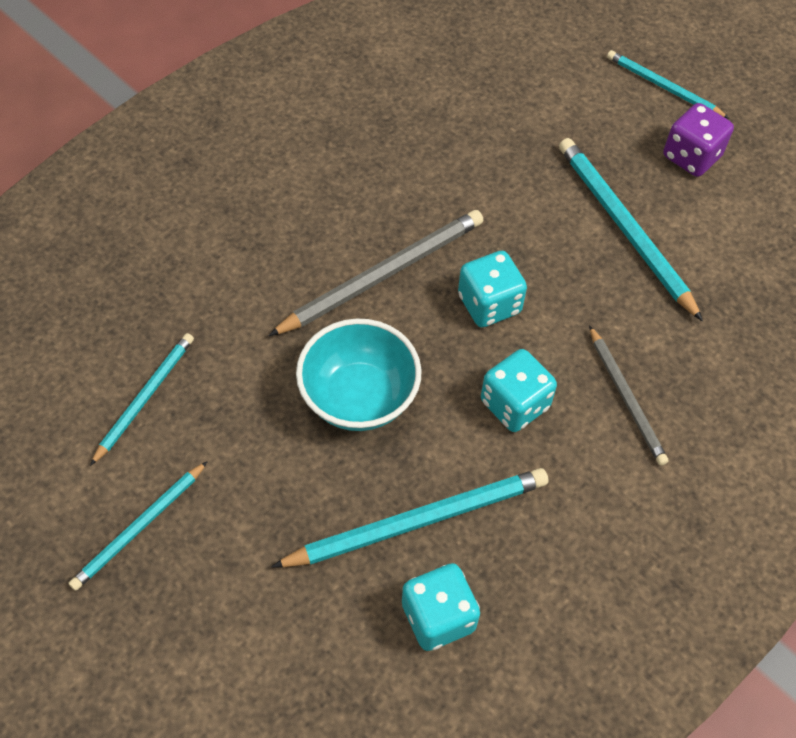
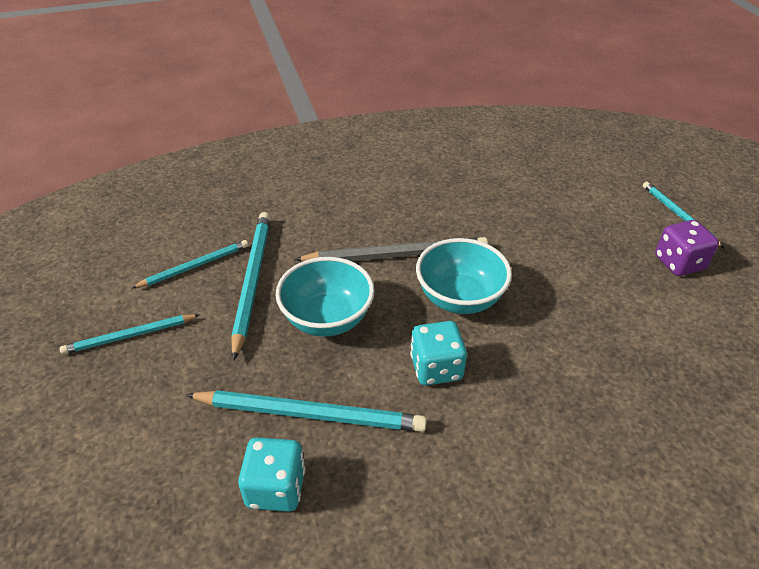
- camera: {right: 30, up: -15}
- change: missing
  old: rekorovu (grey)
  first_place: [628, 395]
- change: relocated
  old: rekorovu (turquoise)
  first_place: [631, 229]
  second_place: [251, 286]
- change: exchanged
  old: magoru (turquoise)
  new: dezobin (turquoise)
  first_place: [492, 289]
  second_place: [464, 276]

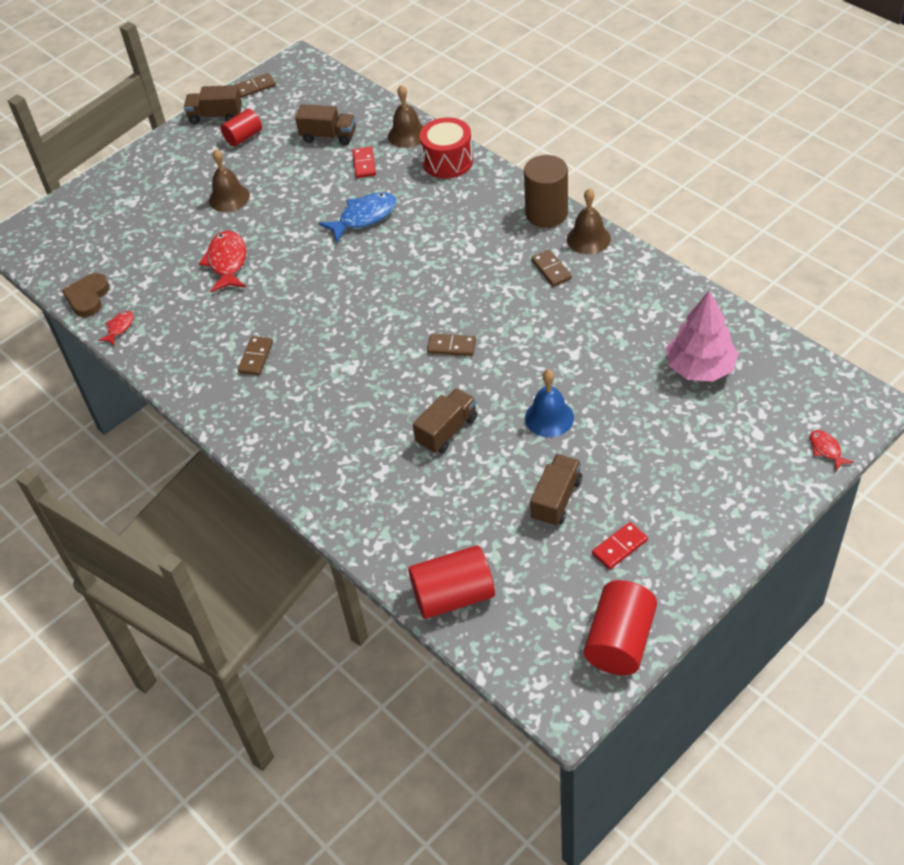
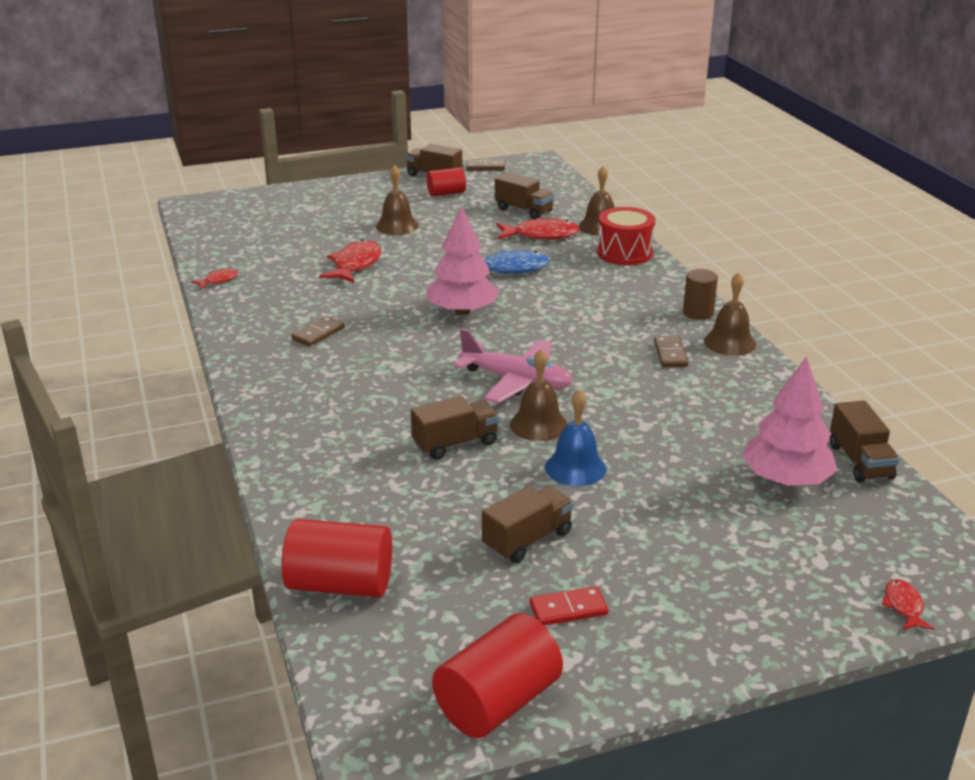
- camera: {right: 20, up: -20}
- change: missing
  old: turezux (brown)
  first_place: [85, 295]
- change: appeared
  new: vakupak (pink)
  second_place: [462, 260]
- change: appeared
  new: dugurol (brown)
  second_place: [538, 395]
- change: appeared
  new: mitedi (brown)
  second_place: [864, 441]
- change: exchanged
  old: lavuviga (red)
  new: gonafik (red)
  first_place: [364, 162]
  second_place: [538, 229]
- change: exchanged
  old: lavuviga (brown)
  new: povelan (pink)
  first_place: [451, 345]
  second_place: [513, 365]
- change: size
  old: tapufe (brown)
  first_place: [546, 191]
  second_place: [700, 294]
  factor: 0.63

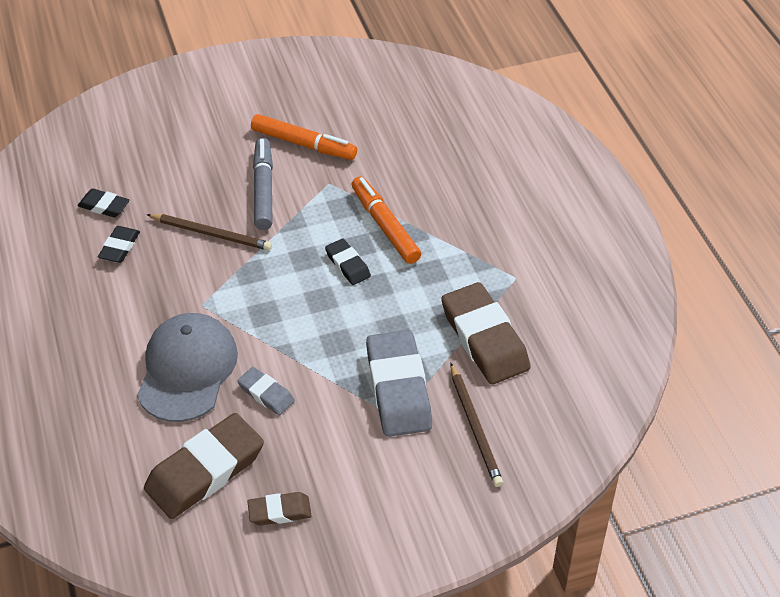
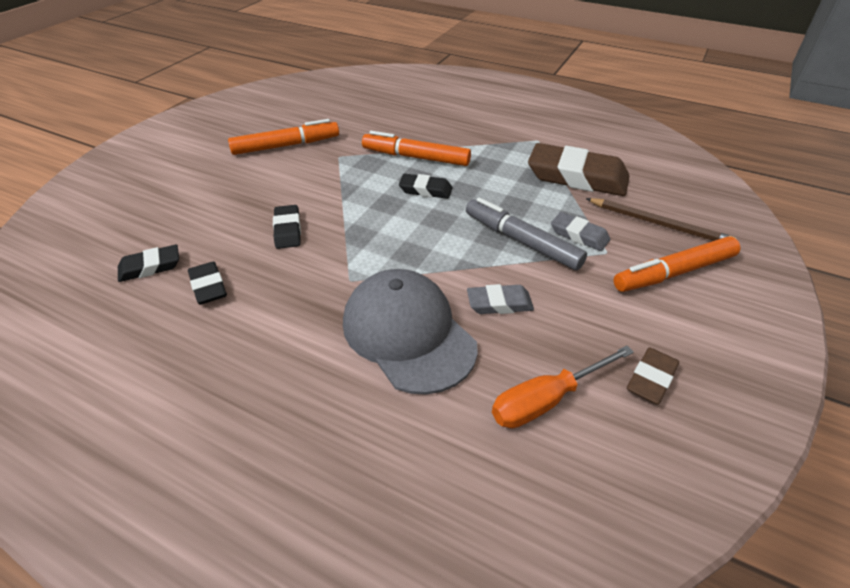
- camera: {right: -45, up: -5}
- change: appeared
  new: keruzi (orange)
  second_place: [677, 264]
- change: relocated
  old: keruzi (grey)
  first_place: [263, 184]
  second_place: [526, 233]
- change: exchanged
  old: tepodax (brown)
  new: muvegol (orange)
  first_place: [204, 466]
  second_place: [563, 386]
- change: exchanged
  old: rekorovu (brown)
  new: tepodax (black)
  first_place: [209, 232]
  second_place: [287, 227]
- change: size
  old: tepodax (grey)
  first_place: [399, 383]
  second_place: [580, 231]
  factor: 0.51

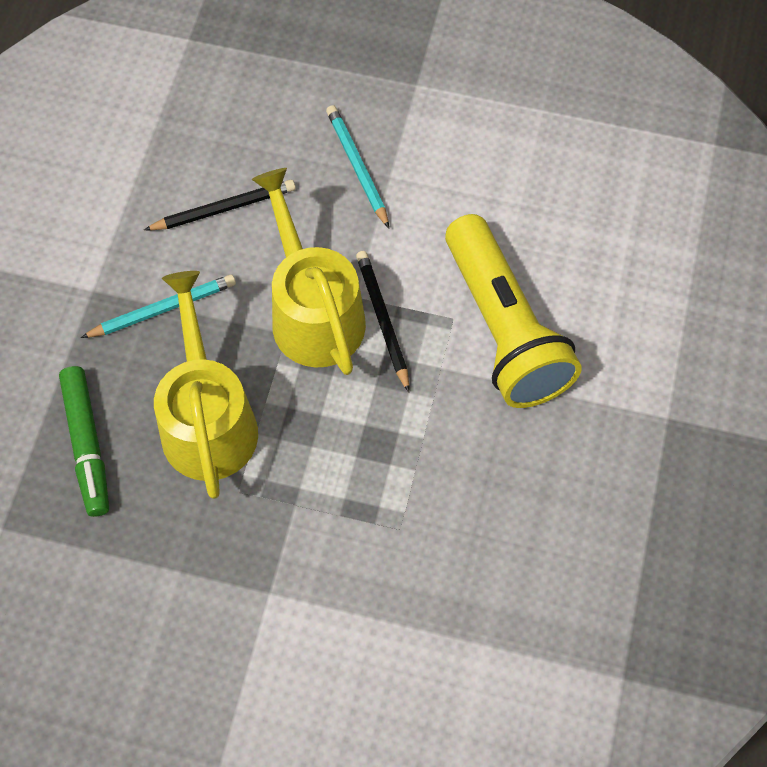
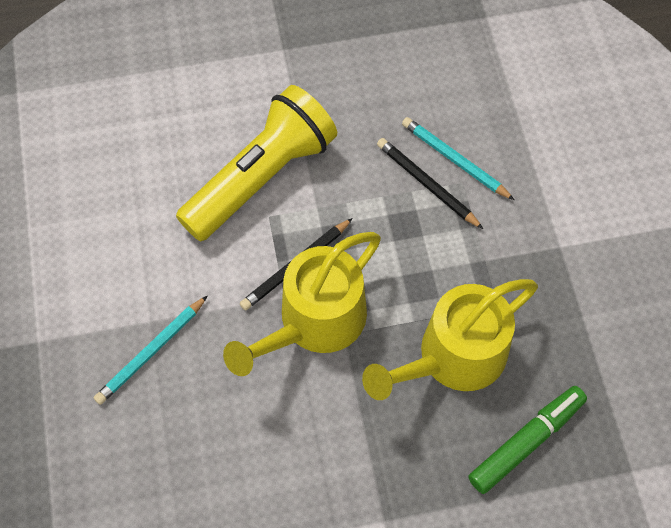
- camera: {right: -115, up: 0}
- change: relocated
  old: rekorovu (turquoise)
  first_place: [158, 306]
  second_place: [458, 158]
- change: relocated
  old: rekorovu (black)
  first_place: [219, 205]
  second_place: [430, 183]

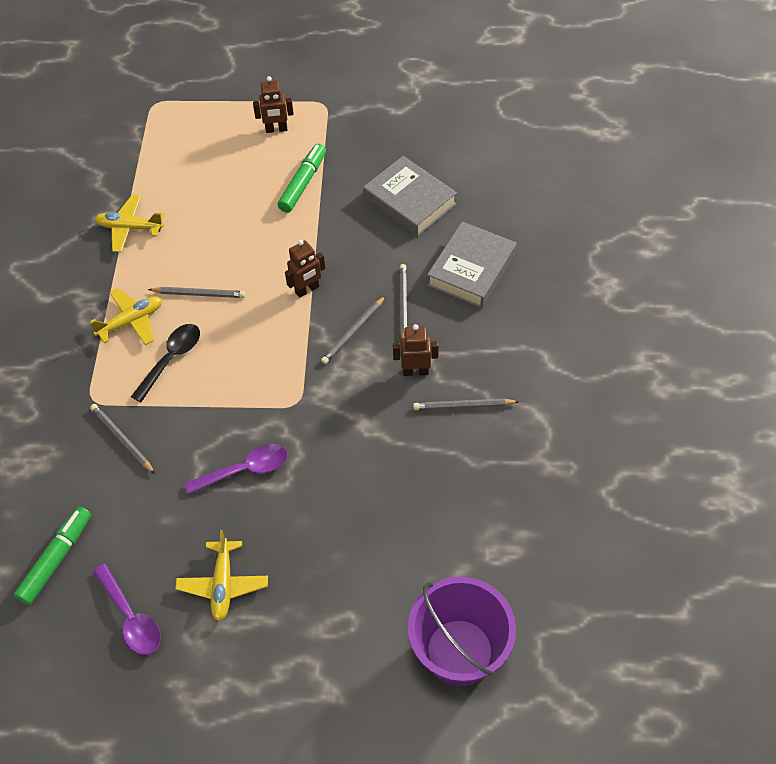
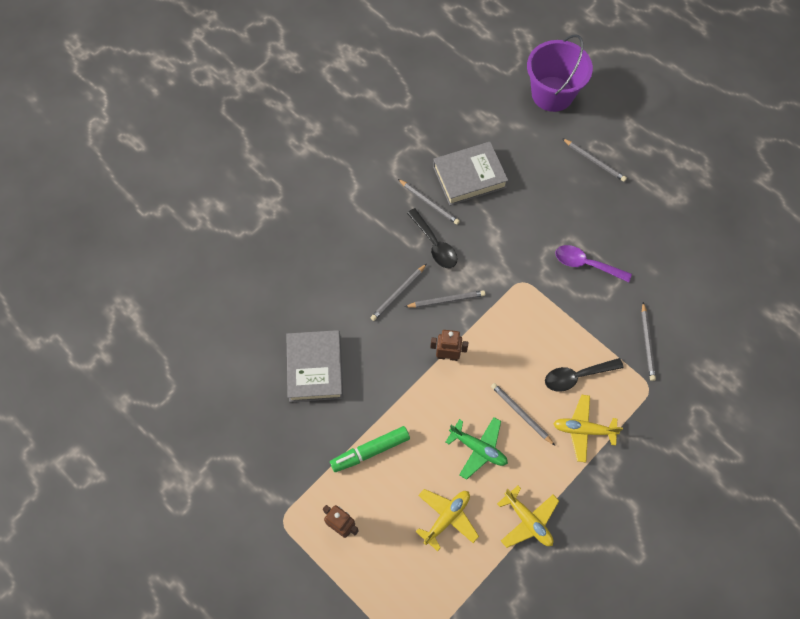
- camera: {right: -140, up: 10}
- change: missing
  old: keruzi (green)
  first_place: [52, 556]
- change: missing
  old: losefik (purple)
  first_place: [127, 609]
- change: appeared
  new: povelan (green)
  second_place: [477, 448]
- change: appeared
  new: rekorovu (grey)
  second_place: [594, 160]
- change: relocated
  old: povelan (yellow)
  first_place: [221, 575]
  second_place: [447, 520]
- change: relocated
  old: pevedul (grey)
  first_place: [471, 264]
  second_place: [470, 174]
- change: exchanged
  old: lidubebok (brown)
  new: losefik (black)
  first_place: [416, 350]
  second_place: [432, 238]

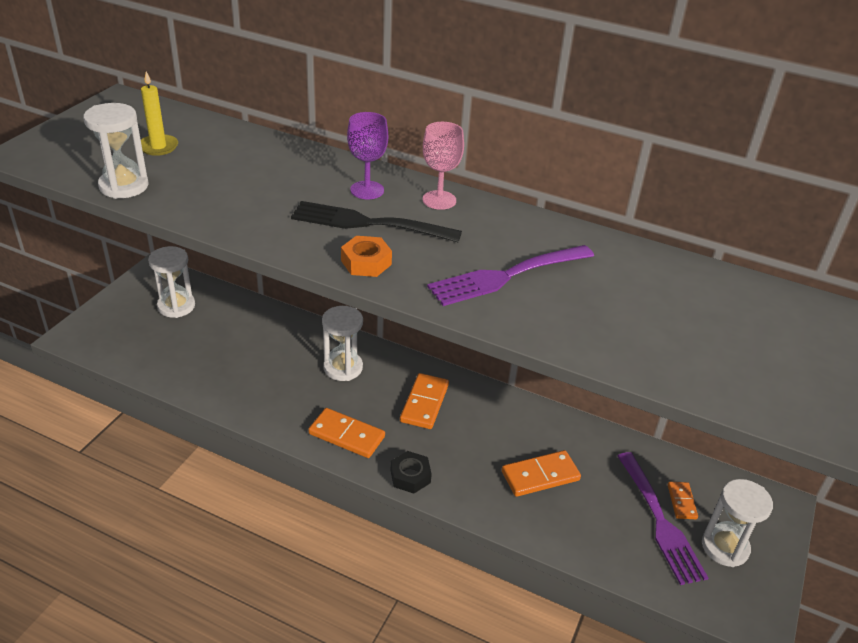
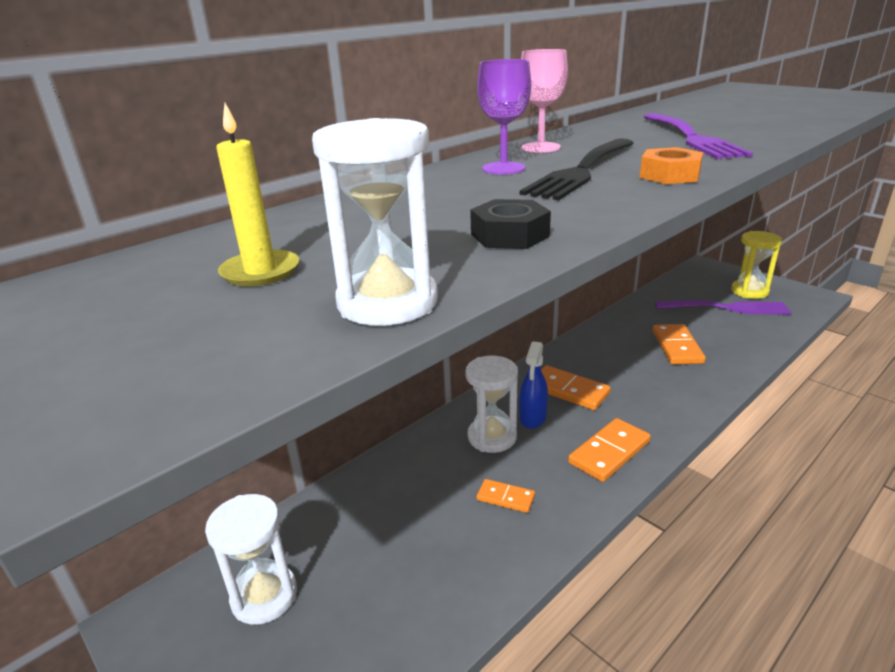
- camera: {right: -65, up: -10}
- change: appeared
  new: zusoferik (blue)
  second_place: [533, 385]
- change: relocated
  old: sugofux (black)
  first_place: [411, 472]
  second_place: [510, 224]
- change: relocated
  old: lavuviga (orange)
  first_place: [683, 500]
  second_place: [506, 496]
- change: colour
  old: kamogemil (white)
  new: kamogemil (yellow)
  first_place: [737, 523]
  second_place: [756, 265]

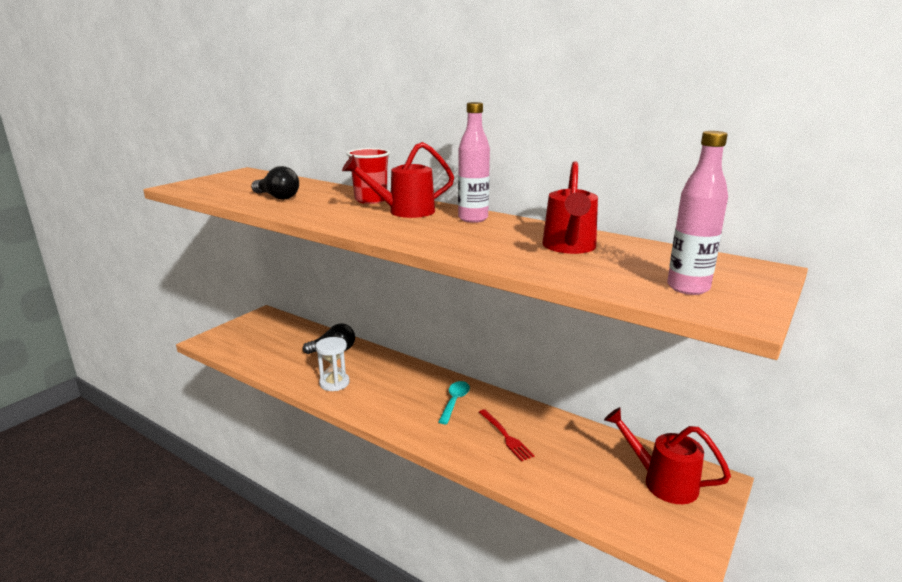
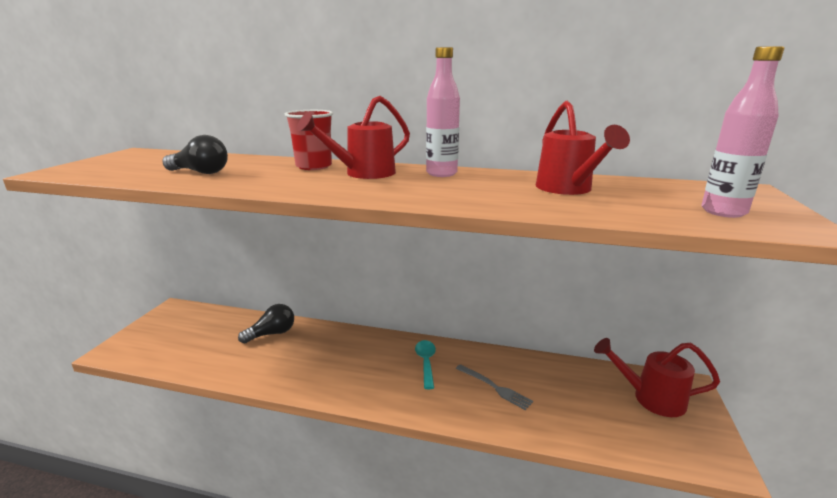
- camera: {right: -20, up: 0}
- change: missing
  old: kamogemil (white)
  first_place: [332, 364]
- change: colour
  old: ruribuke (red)
  new: ruribuke (grey)
  first_place: [506, 435]
  second_place: [494, 387]

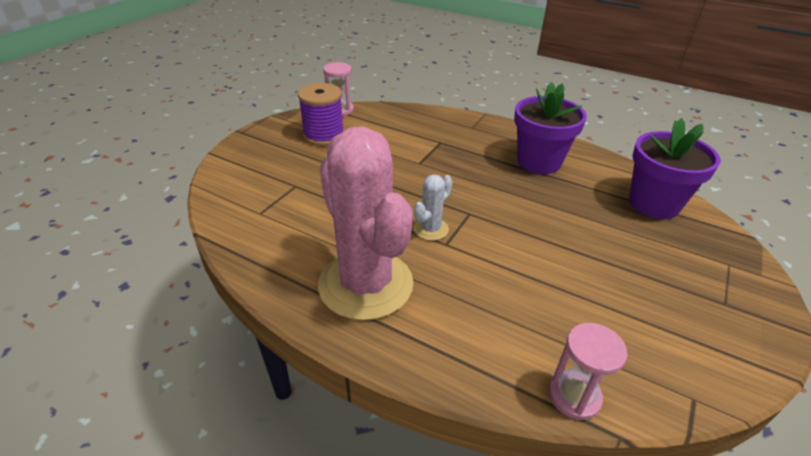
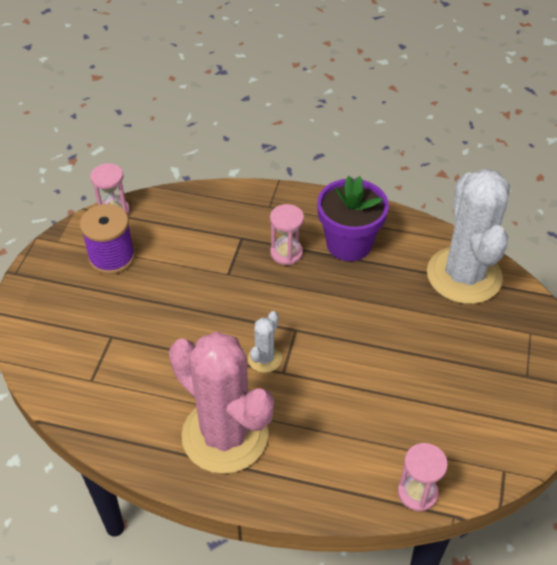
- camera: {right: -15, up: 10}
- change: appeared
  new: kamogemil (pink)
  second_place: [287, 234]
- change: exchanged
  old: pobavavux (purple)
  new: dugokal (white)
  first_place: [675, 168]
  second_place: [468, 236]

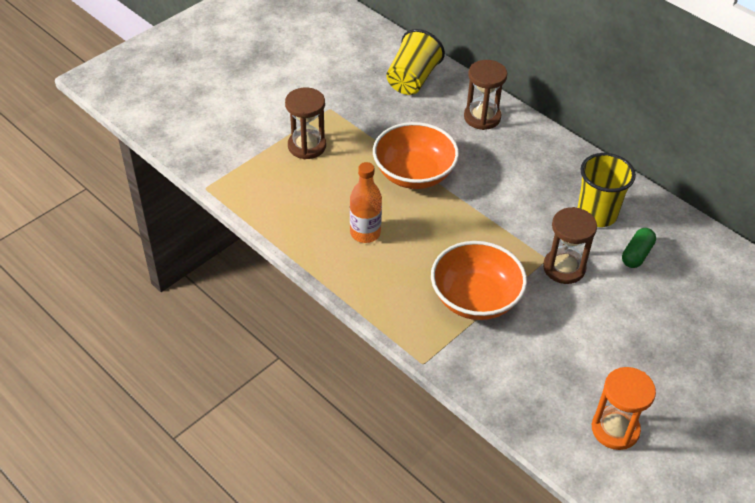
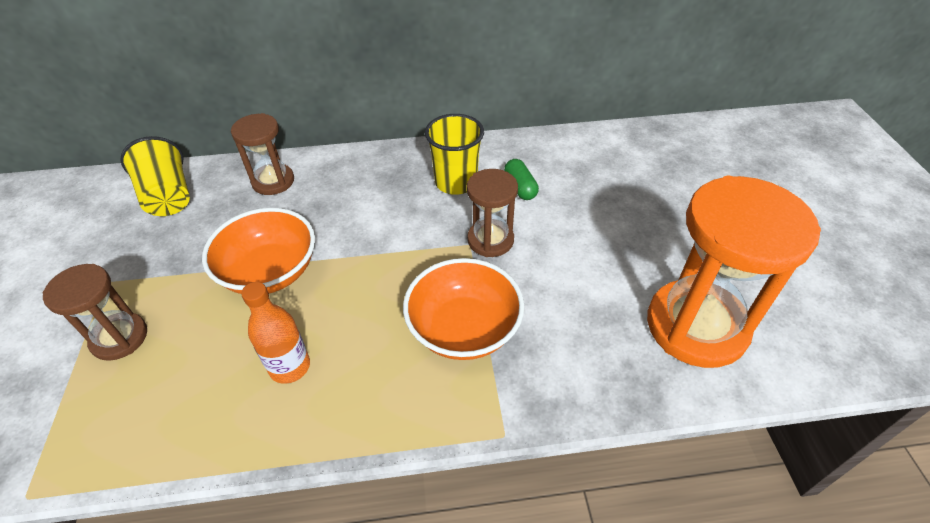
- camera: {right: -50, up: 0}
- change: size
  old: kamogemil (orange)
  first_place: [624, 408]
  second_place: [734, 272]
  factor: 1.84

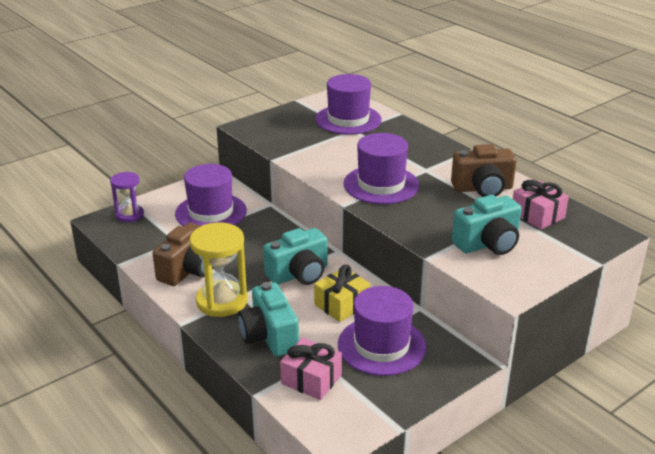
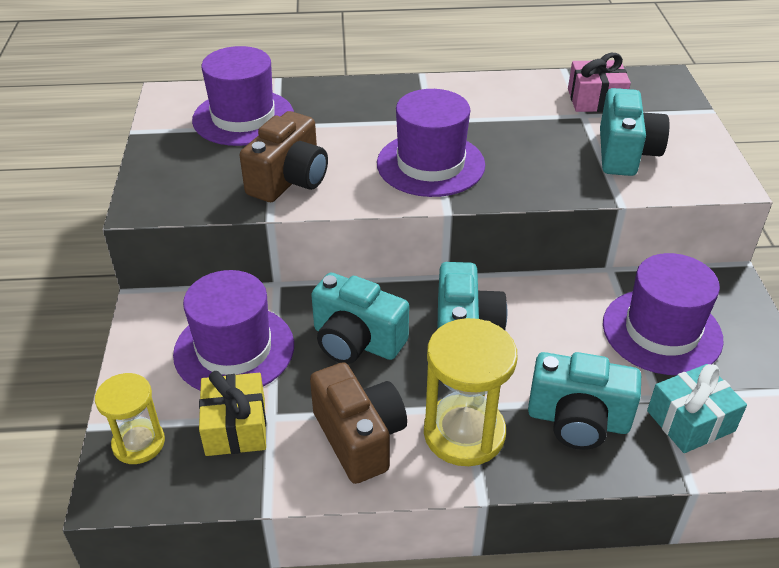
- camera: {right: -55, up: 10}
- change: appeared
  new: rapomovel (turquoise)
  second_place: [360, 318]
- change: relocated
  old: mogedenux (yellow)
  first_place: [342, 293]
  second_place: [232, 413]
- change: relocated
  old: rapomovel (brown)
  first_place: [484, 170]
  second_place: [284, 156]
- change: colour
  old: kamogemil (purple)
  new: kamogemil (yellow)
  first_place: [127, 197]
  second_place: [130, 418]
- change: colour
  old: mogedenux (pink)
  new: mogedenux (turquoise)
  first_place: [311, 369]
  second_place: [697, 408]

